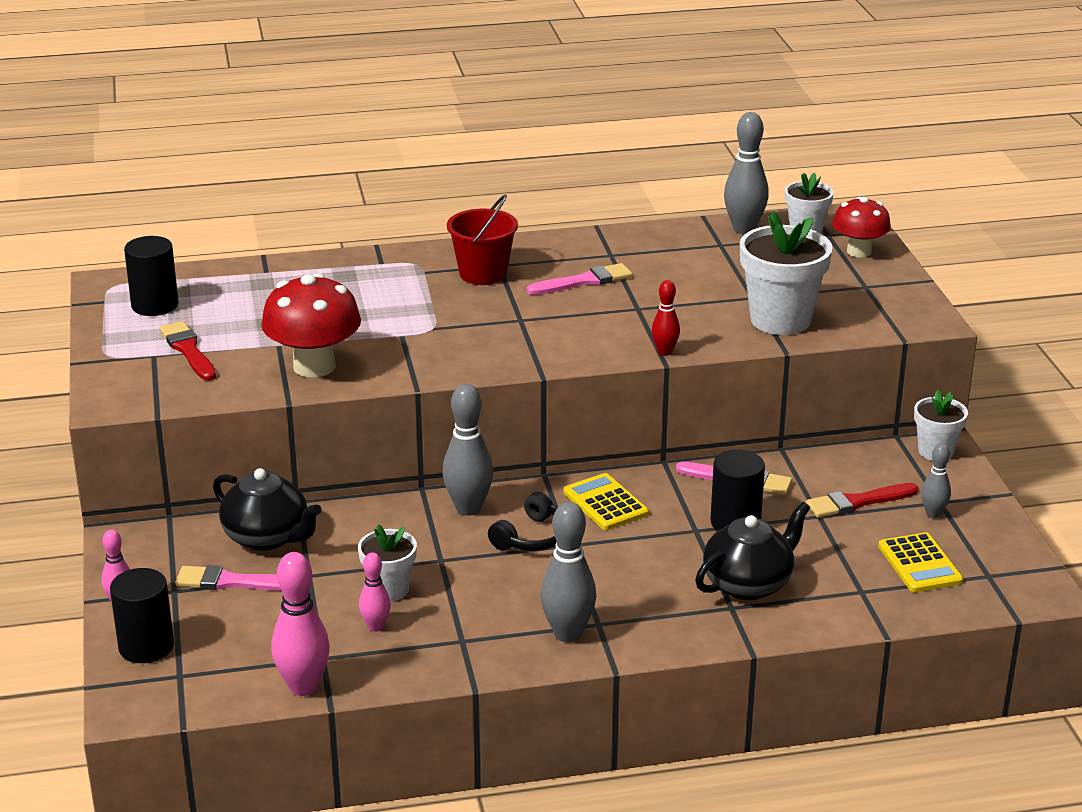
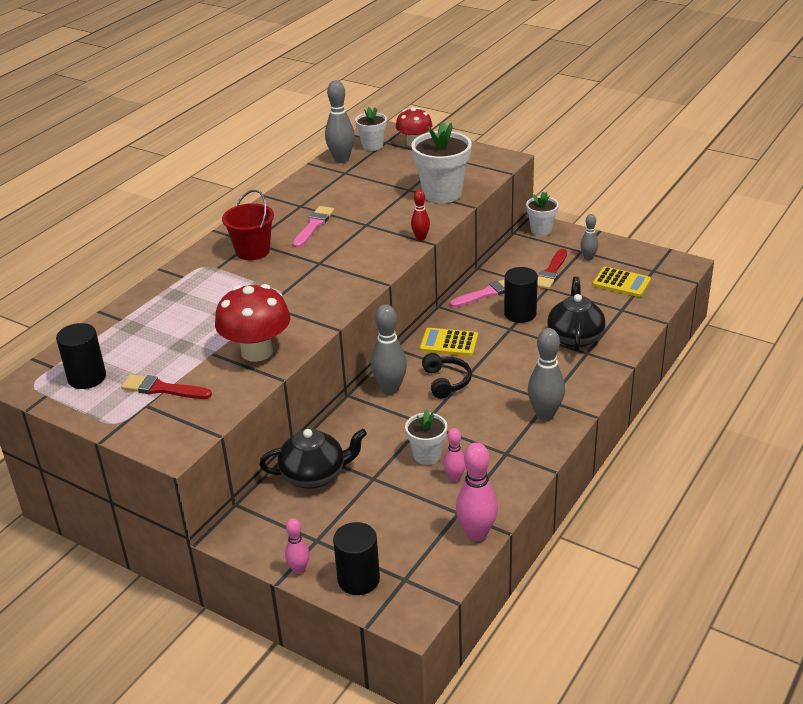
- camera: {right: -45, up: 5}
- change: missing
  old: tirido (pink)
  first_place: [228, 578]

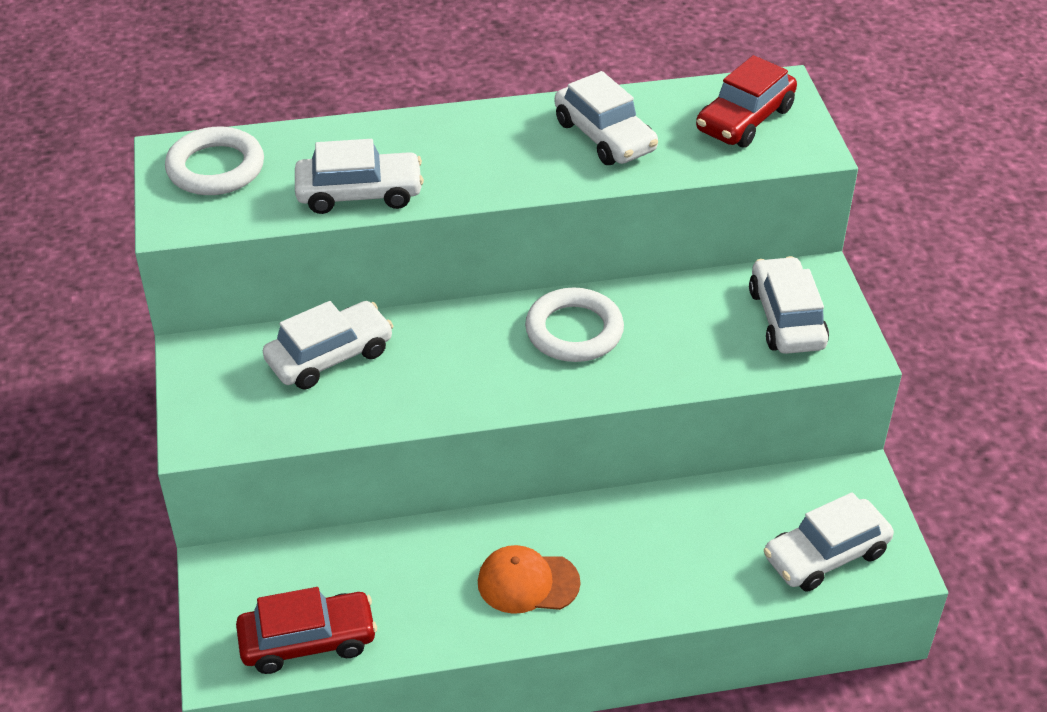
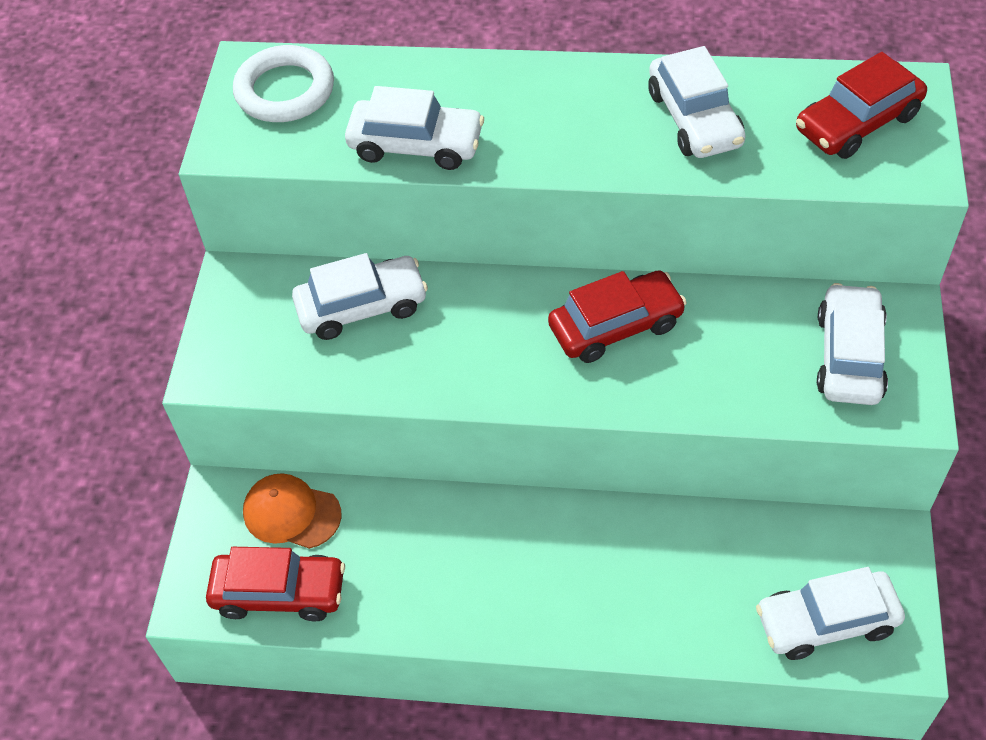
- camera: {right: 20, up: 10}
- change: relocated
  old: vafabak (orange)
  first_place: [529, 579]
  second_place: [292, 511]
- change: exchanged
  old: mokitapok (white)
  new: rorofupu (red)
  first_place: [574, 324]
  second_place: [617, 316]

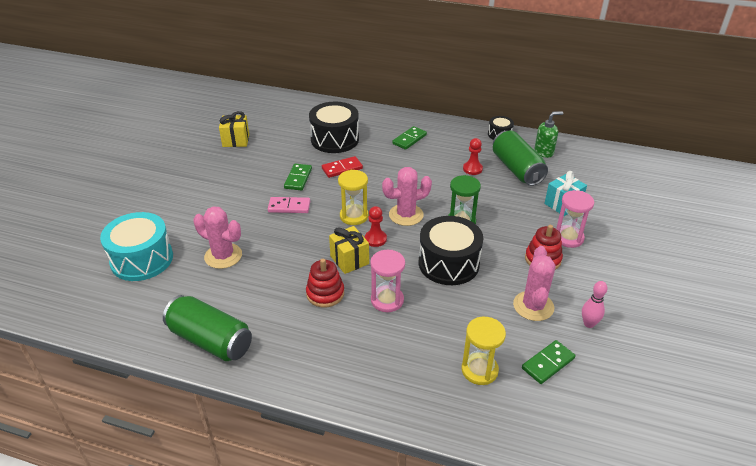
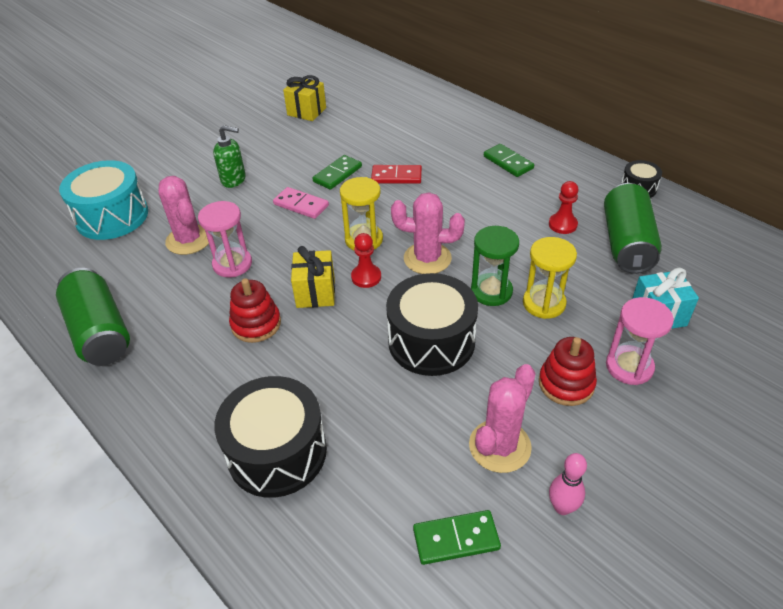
- camera: {right: 30, up: 5}
- change: relocated
  old: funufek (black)
  first_place: [334, 127]
  second_place: [270, 437]
- change: relocated
  old: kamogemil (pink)
  first_place: [387, 281]
  second_place: [225, 239]
- change: relocated
  old: kamogemil (yellow)
  first_place: [483, 351]
  second_place: [550, 278]
- change: relocated
  old: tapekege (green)
  first_place: [549, 134]
  second_place: [229, 156]
- change: spun
  old: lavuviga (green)
  first_place: [409, 138]
  second_place: [509, 160]
  degrees: 75

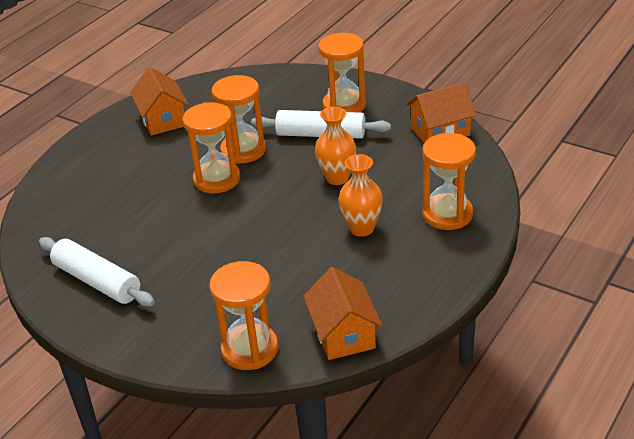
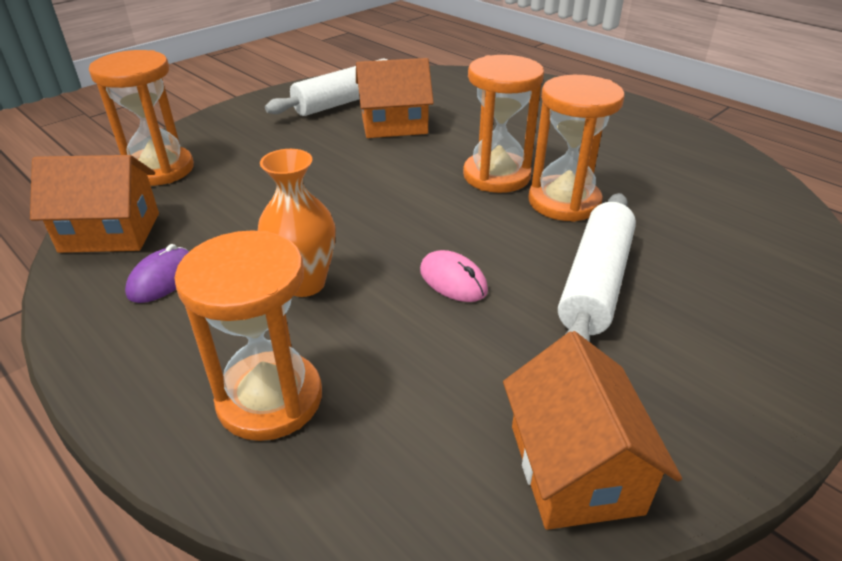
- camera: {right: 100, up: 0}
- change: missing
  old: kamogemil (orange)
  first_place: [342, 72]
- change: appeared
  new: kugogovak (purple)
  second_place: [157, 273]
- change: relocated
  old: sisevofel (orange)
  first_place: [159, 101]
  second_place: [395, 98]
- change: exchanged
  old: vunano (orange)
  new: kugogovak (pink)
  first_place: [335, 146]
  second_place: [454, 276]

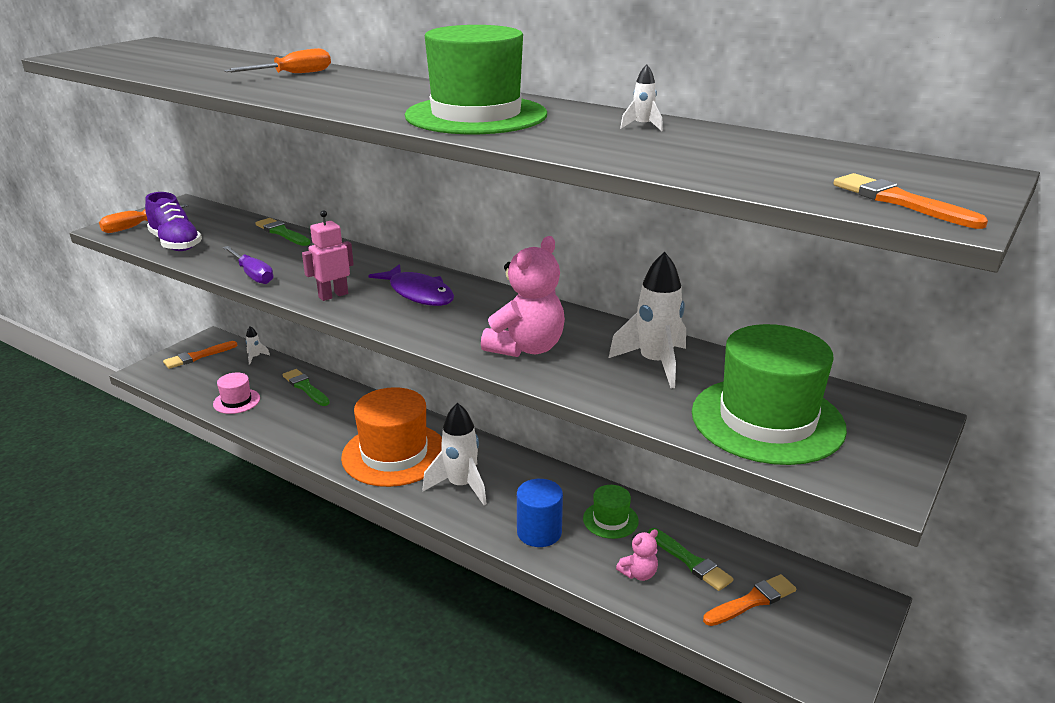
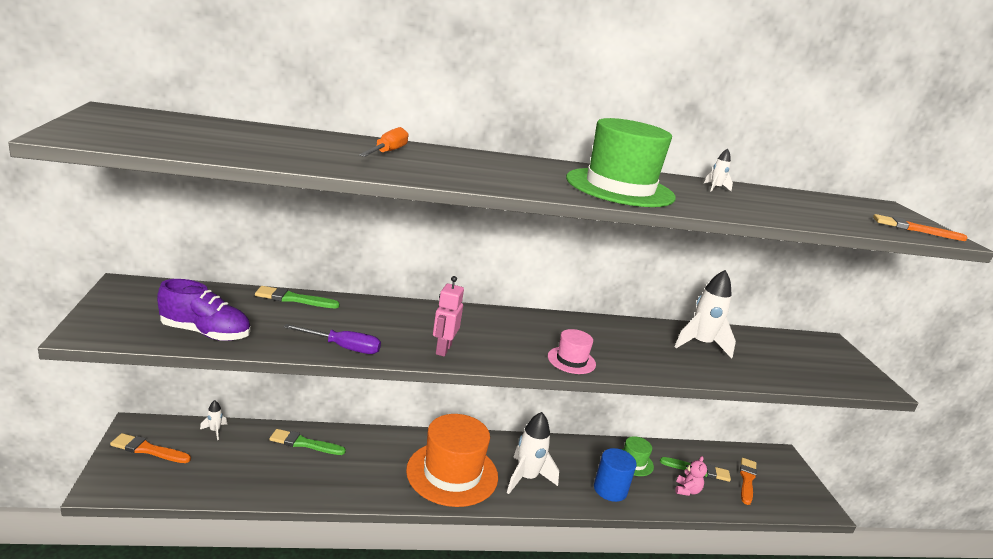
- camera: {right: -45, up: -5}
- change: missing
  old: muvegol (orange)
  first_place: [143, 218]
- change: missing
  old: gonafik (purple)
  first_place: [411, 285]
- change: missing
  old: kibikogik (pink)
  first_place: [523, 296]
- change: missing
  old: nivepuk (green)
  first_place: [769, 394]
- change: relocated
  old: nivepuk (pink)
  first_place: [236, 393]
  second_place: [572, 351]
- change: spun
  old: tirido (orange)
  first_place: [200, 355]
  second_place: [150, 448]
  degrees: 90

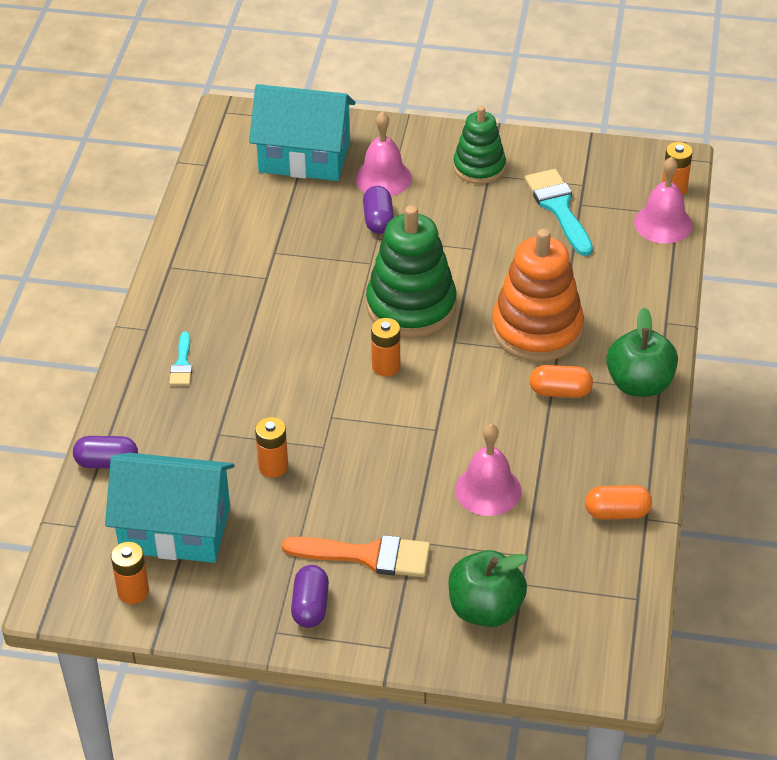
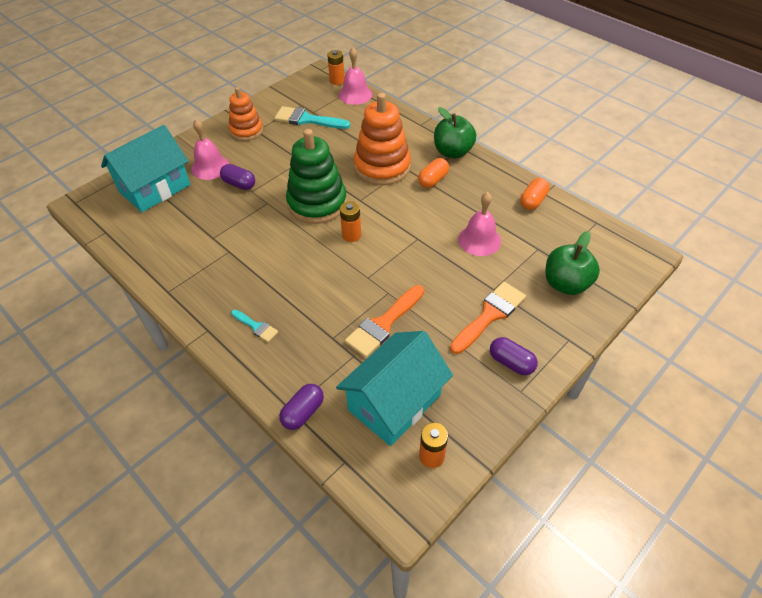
- camera: {right: -55, up: 5}
- change: exchanged
  old: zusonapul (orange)
  new: tirido (orange)
  first_place: [271, 447]
  second_place: [384, 321]
- change: colour
  old: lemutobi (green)
  new: lemutobi (orange)
  first_place: [479, 145]
  second_place: [246, 114]

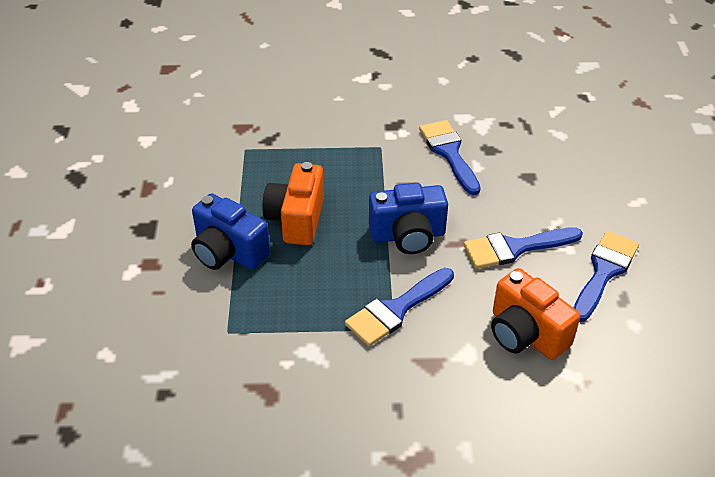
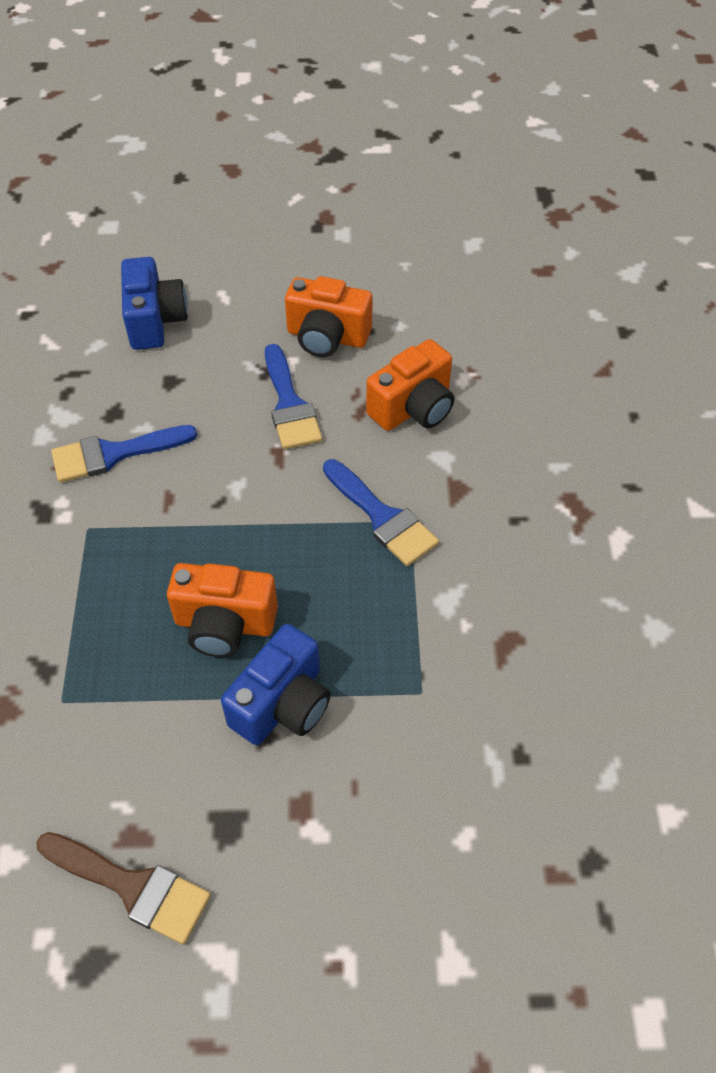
- camera: {right: -90, up: 10}
- change: appeared
  new: tirido (brown)
  second_place: [123, 888]
- change: relocated
  old: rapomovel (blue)
  first_place: [408, 218]
  second_place: [154, 303]
- change: exchanged
  old: tirido (blue)
  new: rapomovel (orange)
  first_place: [606, 276]
  second_place: [329, 316]

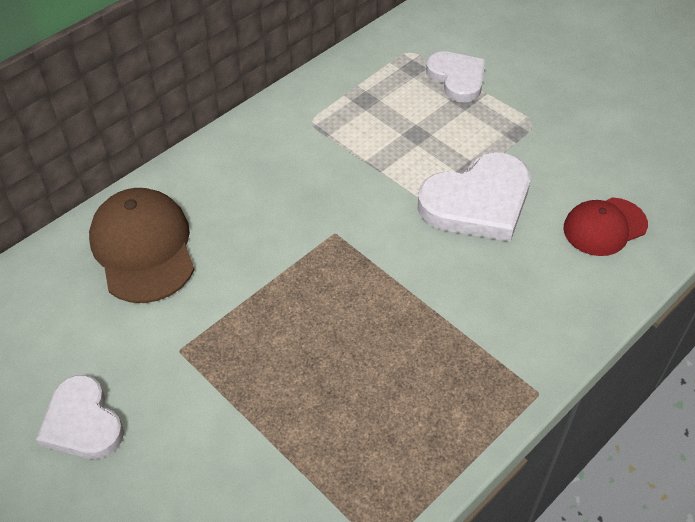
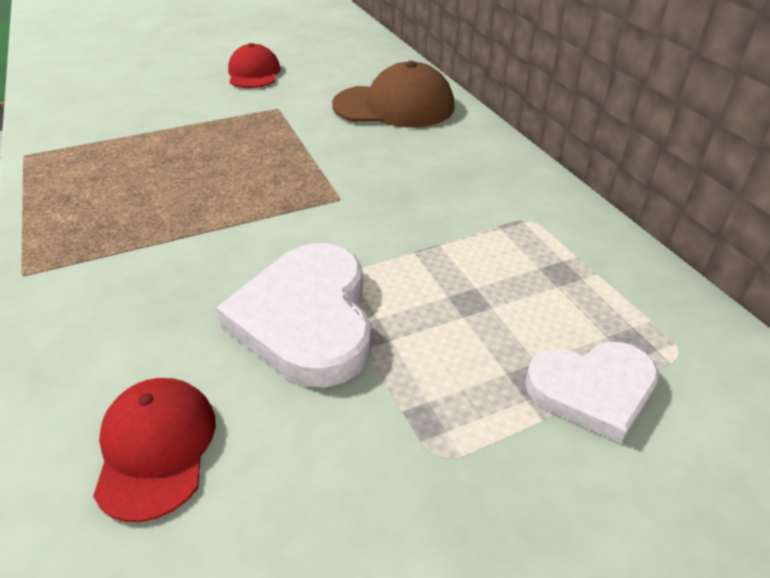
- camera: {right: 110, up: -10}
- change: exchanged
  old: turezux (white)
  new: vafabak (red)
  first_place: [80, 417]
  second_place: [254, 65]

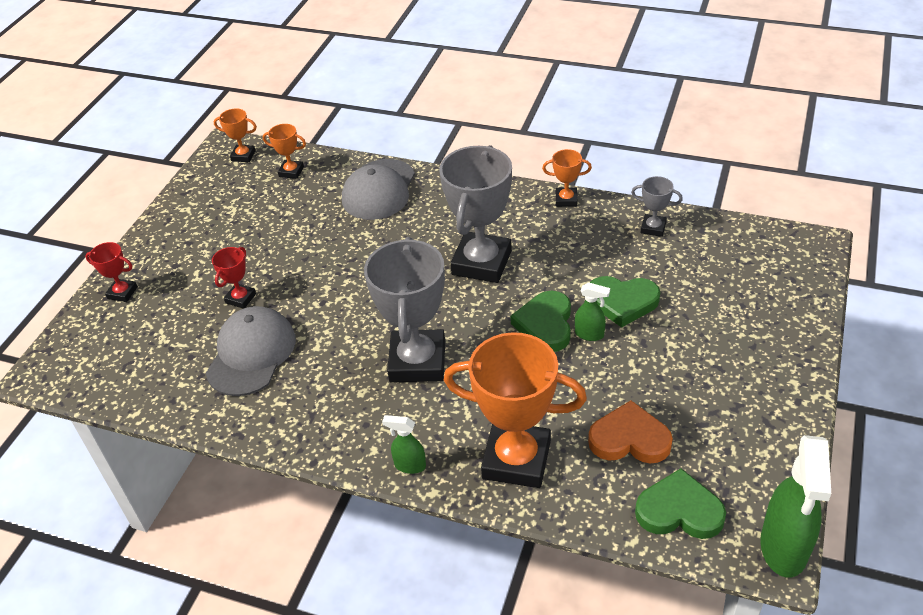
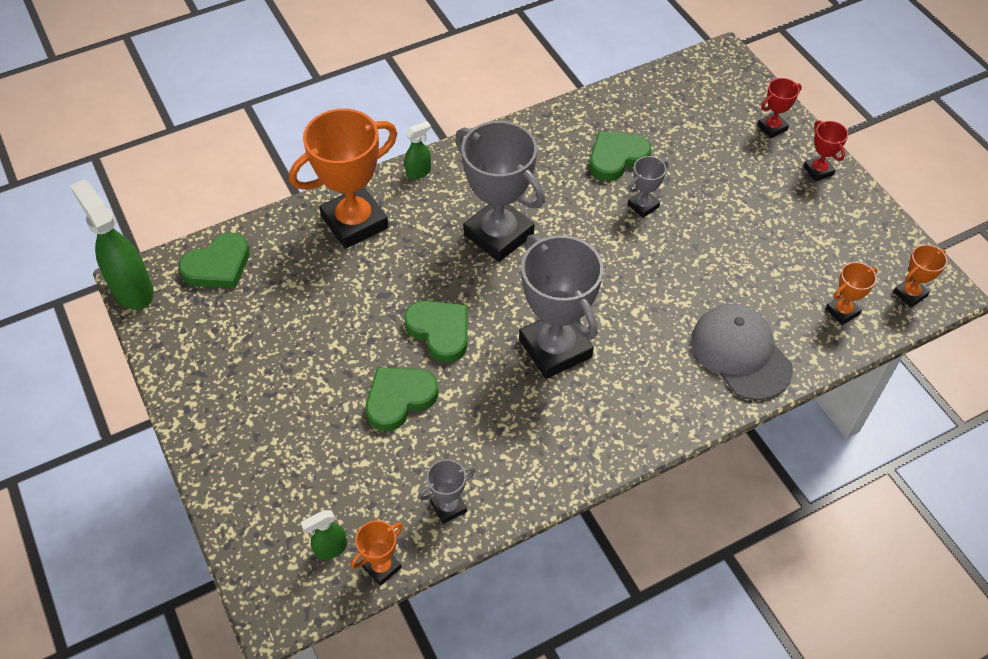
- camera: {right: 130, up: 10}
- change: missing
  old: turezux (orange)
  first_place: [630, 431]
- change: appeared
  new: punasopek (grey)
  second_place: [648, 187]
- change: relocated
  old: punasopek (red)
  first_place: [234, 278]
  second_place: [825, 151]
- change: relocated
  old: punasopek (orange)
  first_place: [567, 178]
  second_place: [377, 553]
- change: relocated
  old: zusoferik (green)
  first_place: [592, 311]
  second_place: [324, 535]
- change: exchanged
  old: vafabak (grey)
  new: turezux (green)
  first_place: [251, 351]
  second_place: [620, 156]

